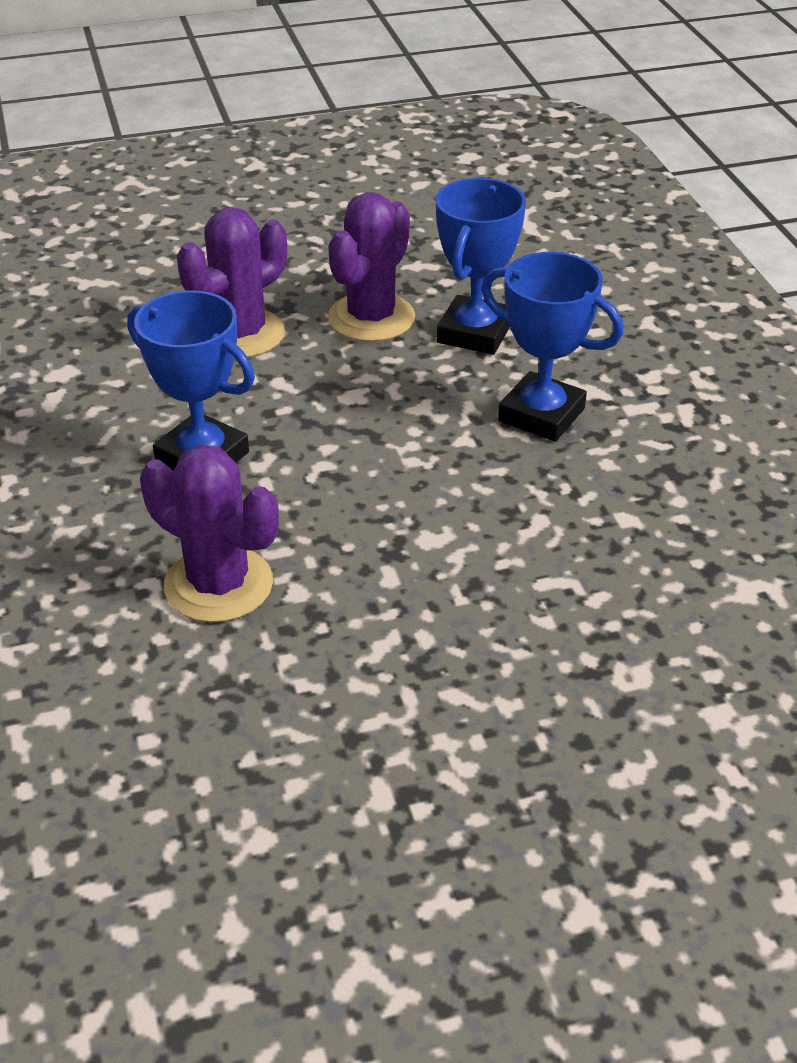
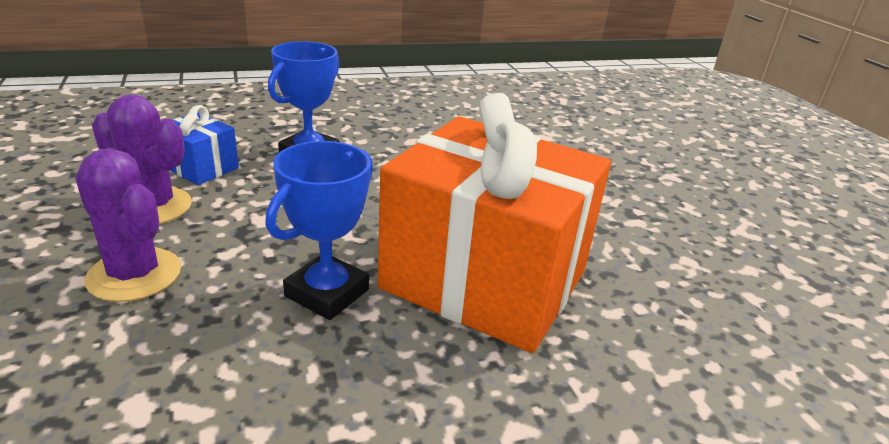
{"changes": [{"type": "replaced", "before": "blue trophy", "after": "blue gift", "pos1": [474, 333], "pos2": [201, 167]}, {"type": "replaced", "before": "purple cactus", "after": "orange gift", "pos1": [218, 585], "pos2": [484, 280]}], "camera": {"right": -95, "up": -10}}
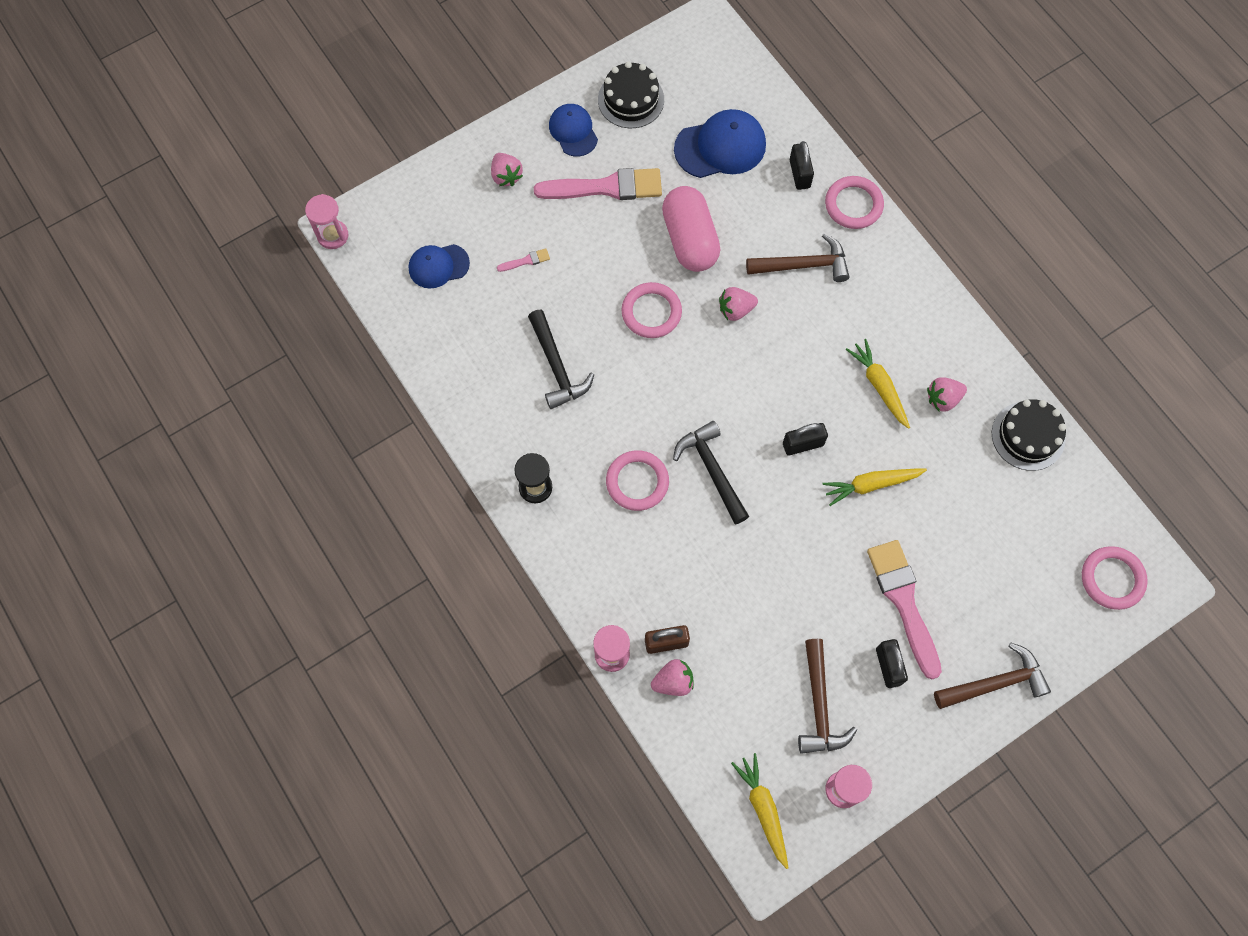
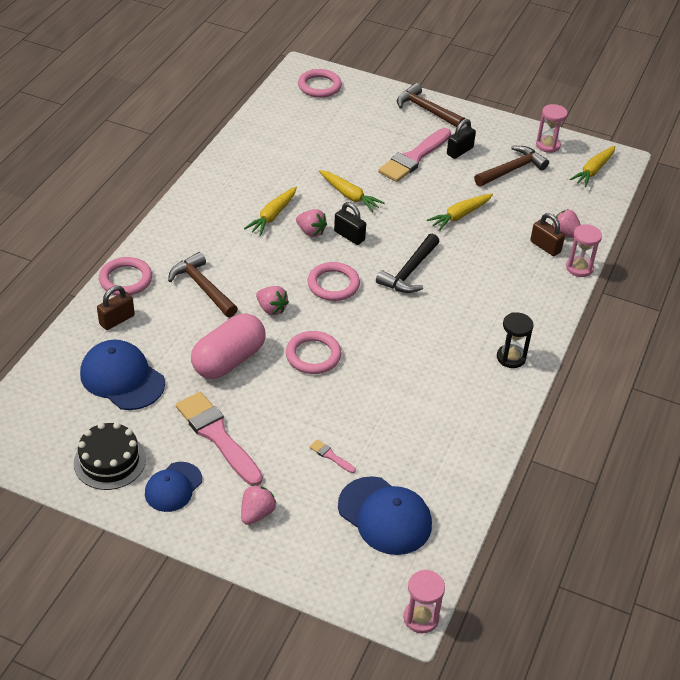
{"changes": [{"type": "recoloured", "before": "black padlock", "after": "brown padlock", "pos1": [799, 174], "pos2": [117, 320]}, {"type": "resized", "before": "blue cap", "pos1": [438, 266], "pos2": [385, 516], "scale": 1.57}, {"type": "removed", "before": "black hammer", "pos1": [557, 367]}, {"type": "moved", "before": "pink strawberry", "pos1": [943, 399], "pos2": [311, 232]}, {"type": "removed", "before": "black cake", "pos1": [1028, 436]}, {"type": "moved", "before": "pink ring", "pos1": [637, 482], "pos2": [333, 284]}, {"type": "added", "after": "yellow carrot", "pos2": [460, 215]}], "camera": {"right": -125, "up": -25}}
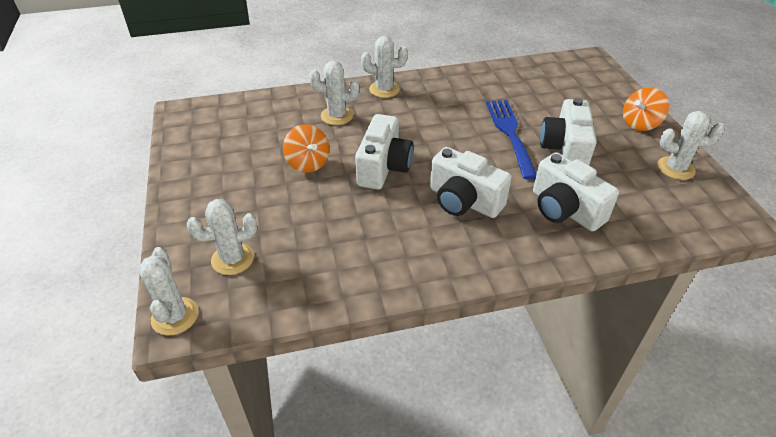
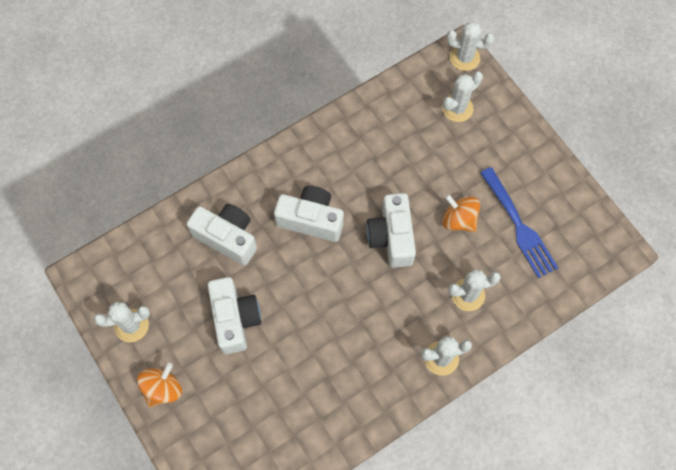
{"changes": [{"type": "moved", "before": "blue fork", "pos1": [510, 133], "pos2": [519, 226]}, {"type": "turned", "before": "white cactus", "pos1": [175, 316], "pos2": [464, 58], "turn": -45}], "camera": {"right": 160, "up": 25}}
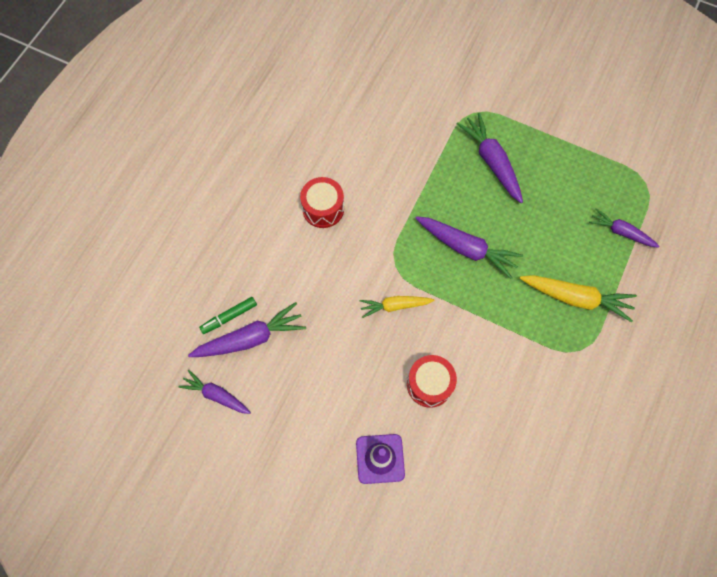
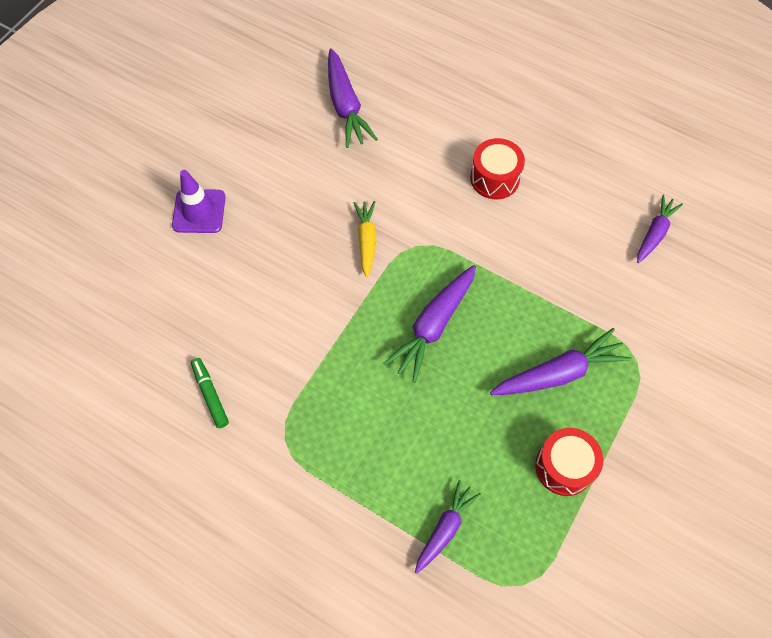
{"changes": [{"type": "removed", "before": "yellow carrot", "pos1": [576, 298]}, {"type": "moved", "before": "green marker", "pos1": [229, 317], "pos2": [210, 395]}, {"type": "moved", "before": "red drum", "pos1": [429, 384], "pos2": [564, 466]}, {"type": "moved", "before": "purple carrot", "pos1": [216, 395], "pos2": [654, 233]}], "camera": {"right": 95, "up": -5}}
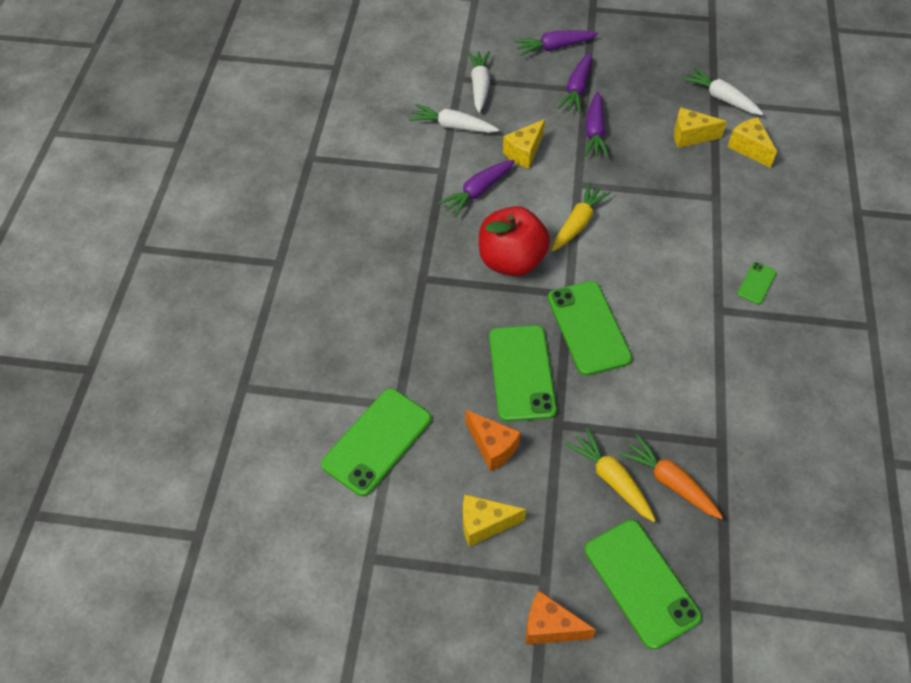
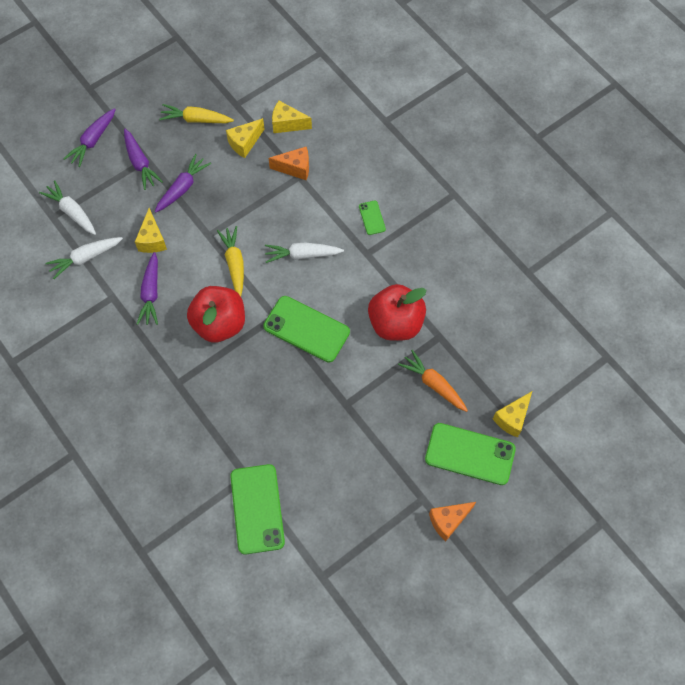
{"changes": [{"type": "moved", "before": "white carrot", "pos1": [721, 98], "pos2": [302, 255]}, {"type": "turned", "before": "purple carrot", "pos1": [594, 132], "pos2": [182, 187], "turn": -105}, {"type": "removed", "before": "green phone", "pos1": [521, 373]}, {"type": "moved", "before": "orange cheese", "pos1": [492, 447], "pos2": [295, 168]}, {"type": "moved", "before": "yellow carrot", "pos1": [611, 479], "pos2": [196, 119]}, {"type": "turned", "before": "orange carrot", "pos1": [669, 481], "pos2": [433, 384], "turn": 45}, {"type": "moved", "before": "yellow cheese", "pos1": [484, 524], "pos2": [512, 418]}, {"type": "added", "after": "red apple", "pos2": [395, 323]}], "camera": {"right": -45, "up": 10}}
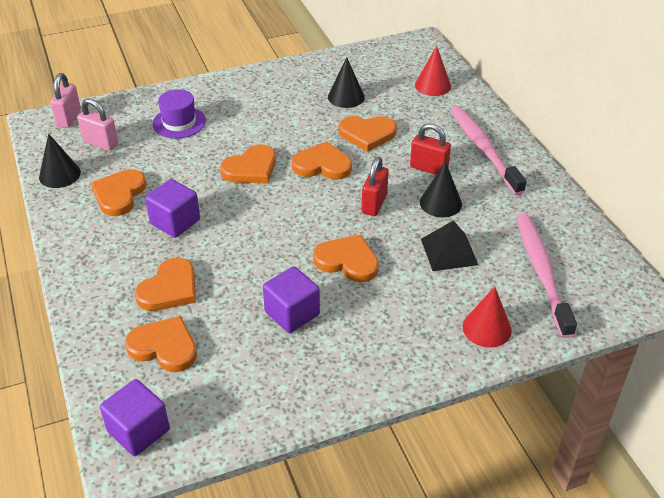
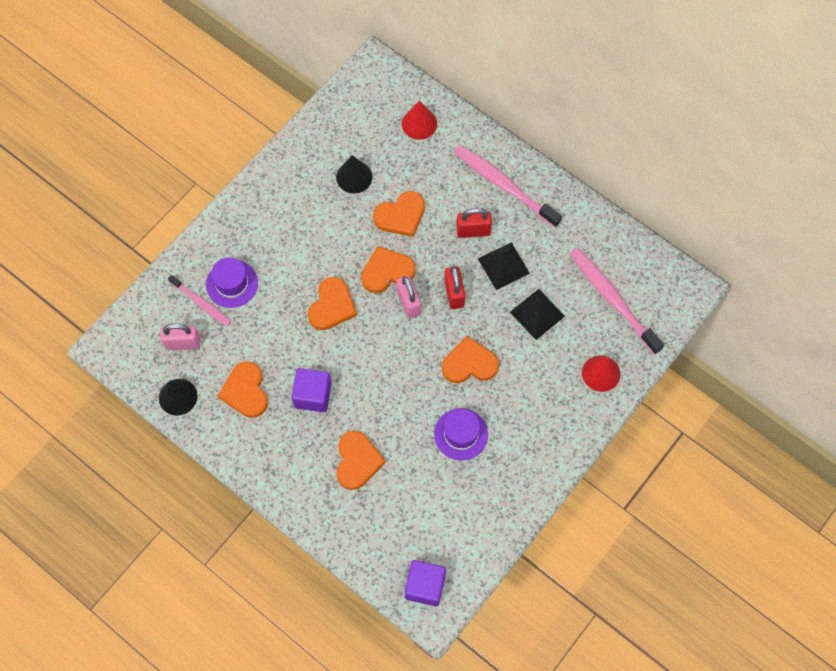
{"changes": [{"type": "moved", "before": "pink padlock", "pos1": [69, 118], "pos2": [408, 303]}, {"type": "replaced", "before": "black cone", "after": "black pyramid", "pos1": [440, 203], "pos2": [503, 265]}, {"type": "replaced", "before": "purple cube", "after": "purple hat", "pos1": [292, 313], "pos2": [461, 434]}, {"type": "removed", "before": "orange heart", "pos1": [164, 347]}, {"type": "added", "after": "pink toothbrush", "pos2": [201, 303]}], "camera": {"right": -30, "up": 25}}
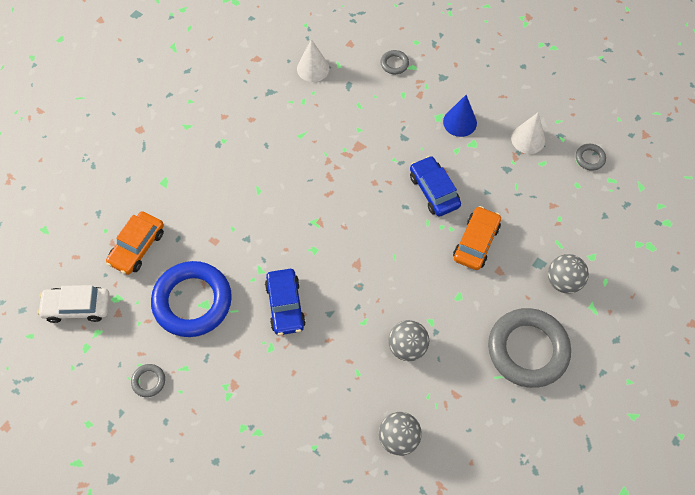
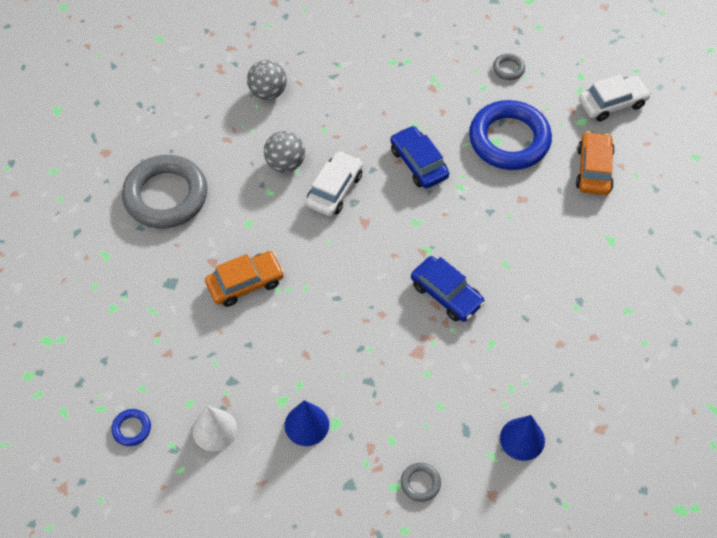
{"changes": [{"type": "recoloured", "before": "white cone", "after": "blue cone", "pos1": [313, 68], "pos2": [522, 439]}, {"type": "recoloured", "before": "grey ring", "after": "blue ring", "pos1": [590, 158], "pos2": [131, 429]}, {"type": "moved", "before": "blue car", "pos1": [434, 191], "pos2": [446, 294]}, {"type": "turned", "before": "orange car", "pos1": [476, 242], "pos2": [245, 283], "turn": -120}, {"type": "removed", "before": "grey ball", "pos1": [563, 281]}, {"type": "added", "after": "white car", "pos2": [334, 189]}], "camera": {"right": 160, "up": -5}}
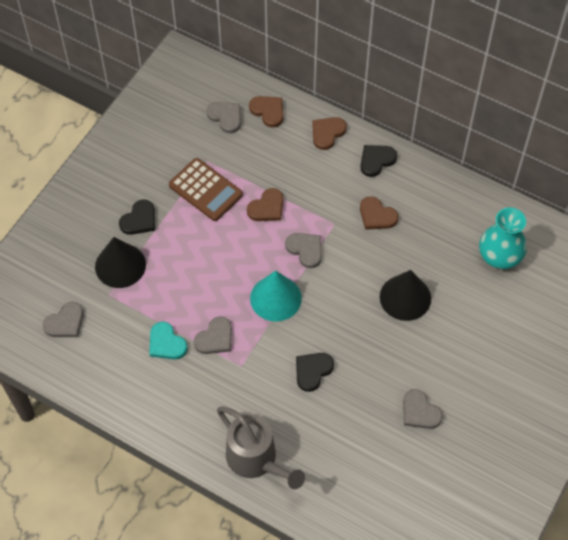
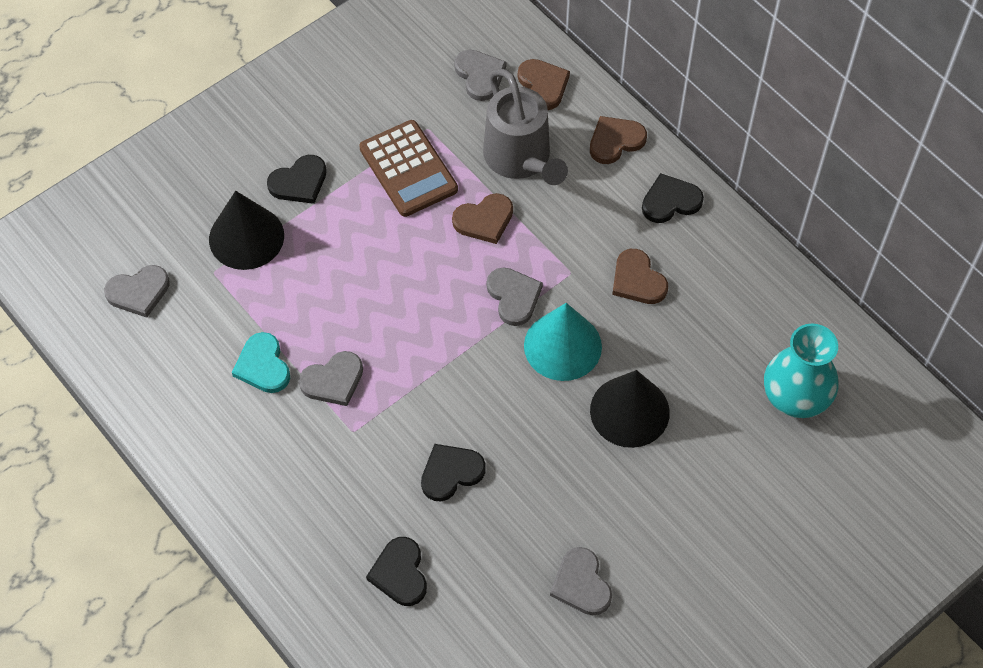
{"changes": [{"type": "moved", "before": "turquoise cone", "pos1": [275, 298], "pos2": [562, 346]}, {"type": "moved", "before": "grey watering can", "pos1": [256, 460], "pos2": [521, 160]}, {"type": "added", "after": "black heart", "pos2": [400, 573]}], "camera": {"right": 20, "up": 0}}
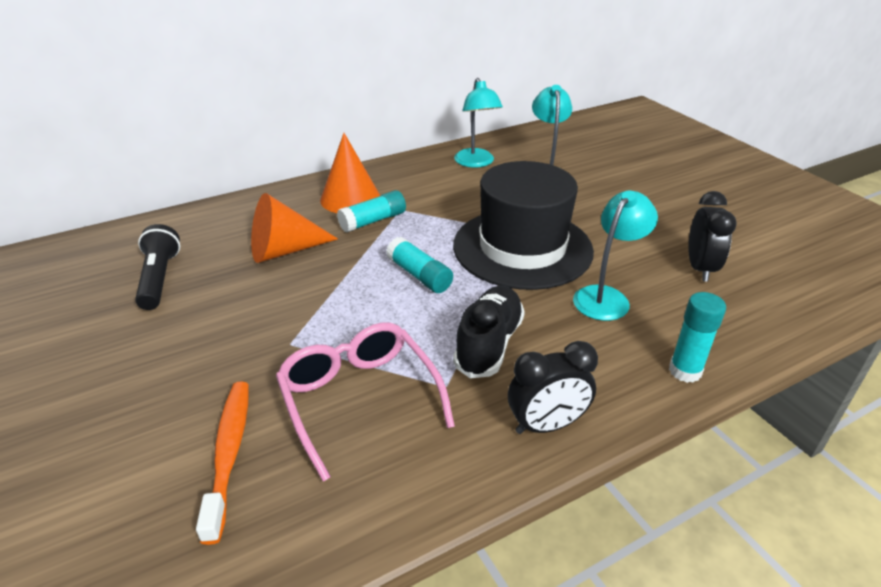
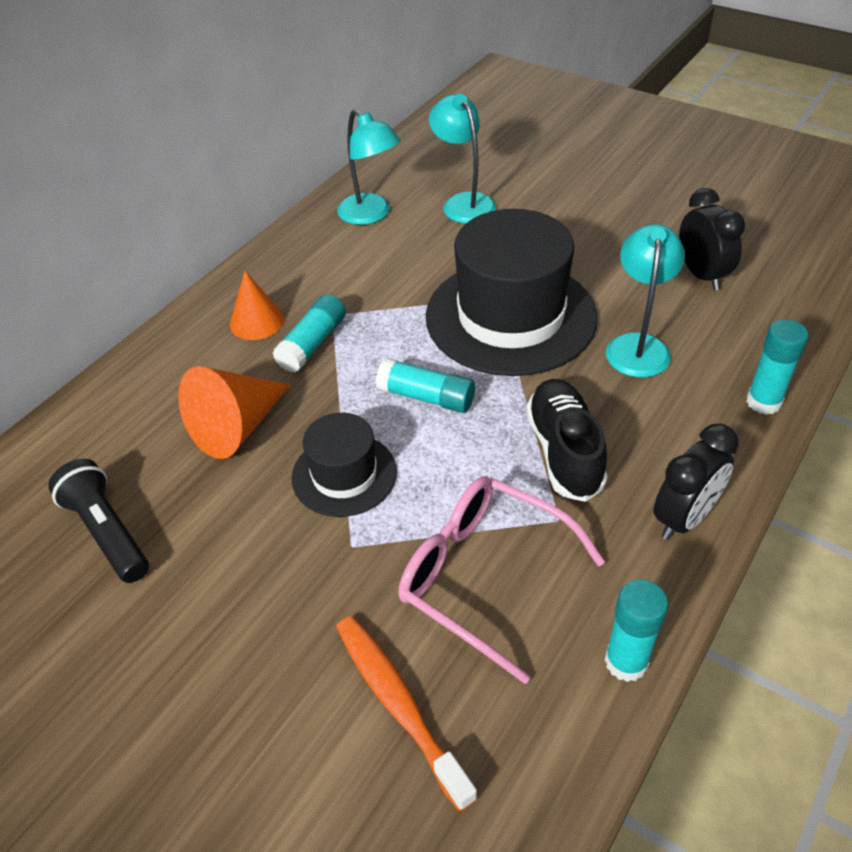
{"changes": [{"type": "resized", "before": "orange cone", "pos1": [350, 198], "pos2": [257, 321], "scale": 0.67}, {"type": "added", "after": "black hat", "pos2": [344, 474]}, {"type": "added", "after": "turquoise glue stick", "pos2": [626, 661]}], "camera": {"right": -25, "up": 10}}
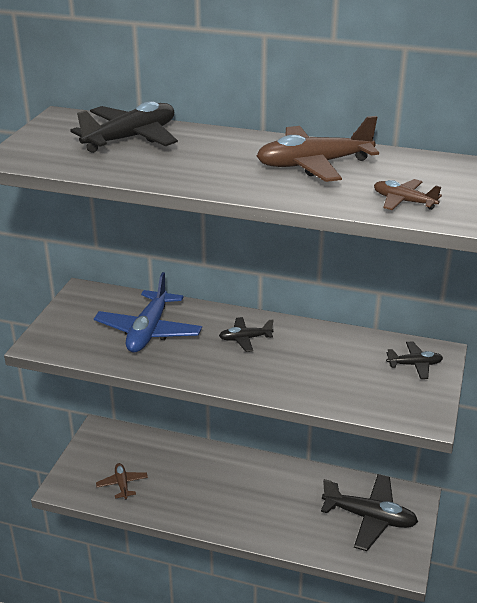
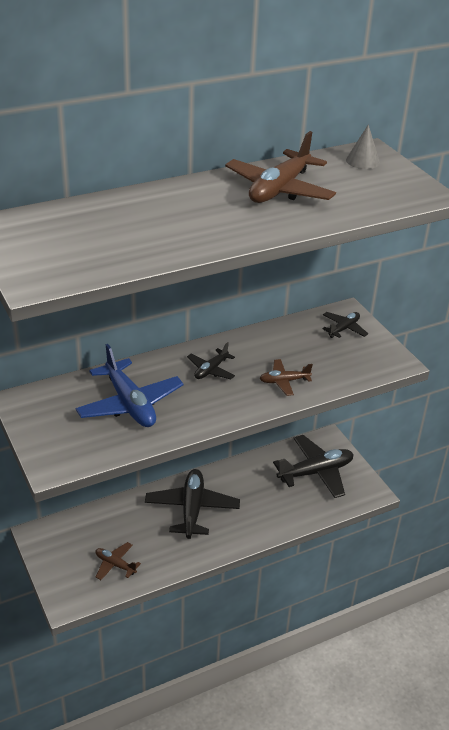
{"changes": [{"type": "moved", "before": "black plane", "pos1": [131, 138], "pos2": [192, 509]}, {"type": "moved", "before": "brown plane", "pos1": [403, 201], "pos2": [284, 381]}, {"type": "added", "after": "grey cone", "pos2": [363, 161]}], "camera": {"right": -45, "up": 5}}
